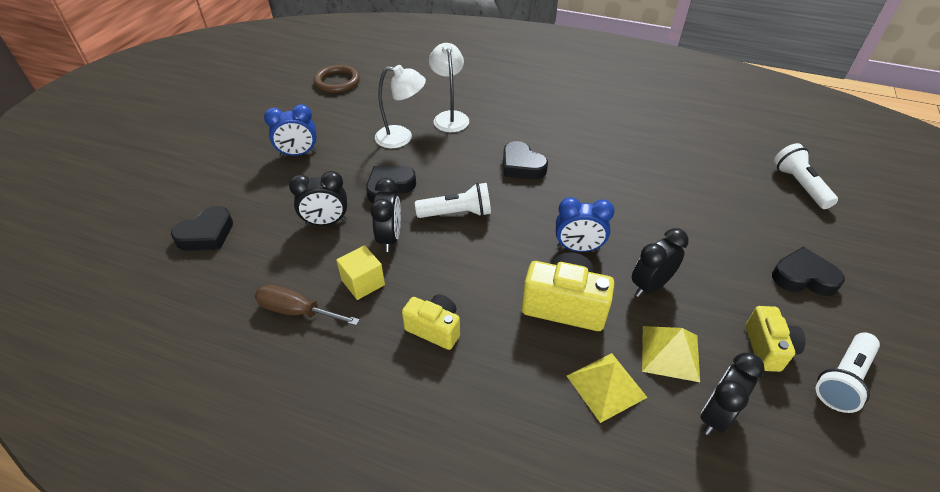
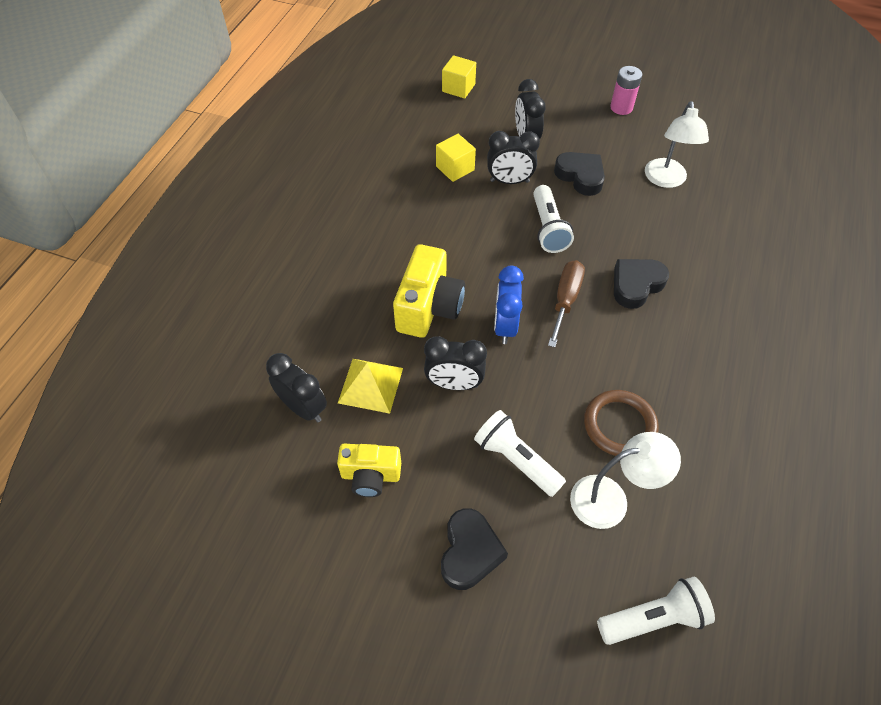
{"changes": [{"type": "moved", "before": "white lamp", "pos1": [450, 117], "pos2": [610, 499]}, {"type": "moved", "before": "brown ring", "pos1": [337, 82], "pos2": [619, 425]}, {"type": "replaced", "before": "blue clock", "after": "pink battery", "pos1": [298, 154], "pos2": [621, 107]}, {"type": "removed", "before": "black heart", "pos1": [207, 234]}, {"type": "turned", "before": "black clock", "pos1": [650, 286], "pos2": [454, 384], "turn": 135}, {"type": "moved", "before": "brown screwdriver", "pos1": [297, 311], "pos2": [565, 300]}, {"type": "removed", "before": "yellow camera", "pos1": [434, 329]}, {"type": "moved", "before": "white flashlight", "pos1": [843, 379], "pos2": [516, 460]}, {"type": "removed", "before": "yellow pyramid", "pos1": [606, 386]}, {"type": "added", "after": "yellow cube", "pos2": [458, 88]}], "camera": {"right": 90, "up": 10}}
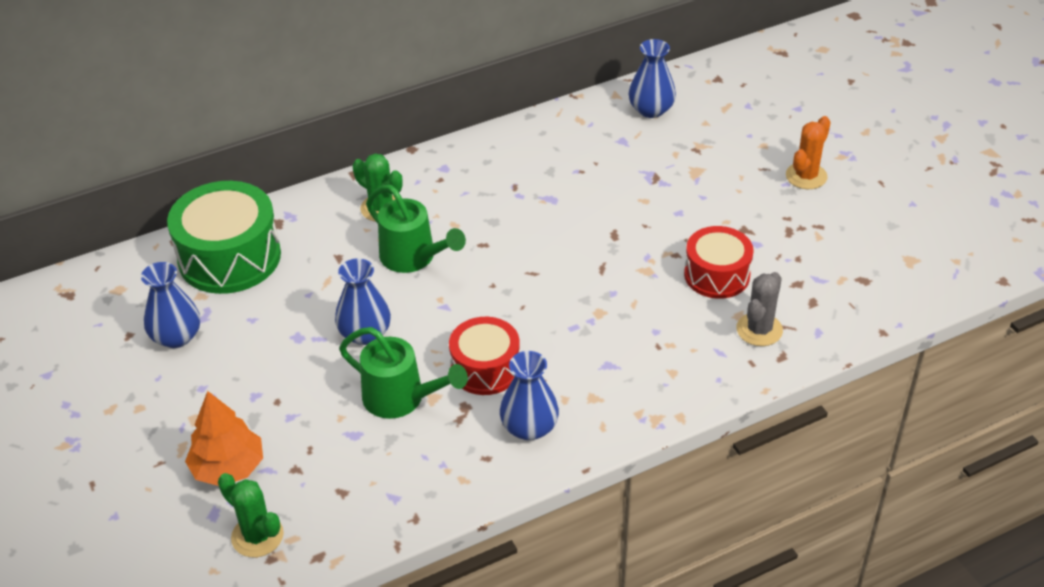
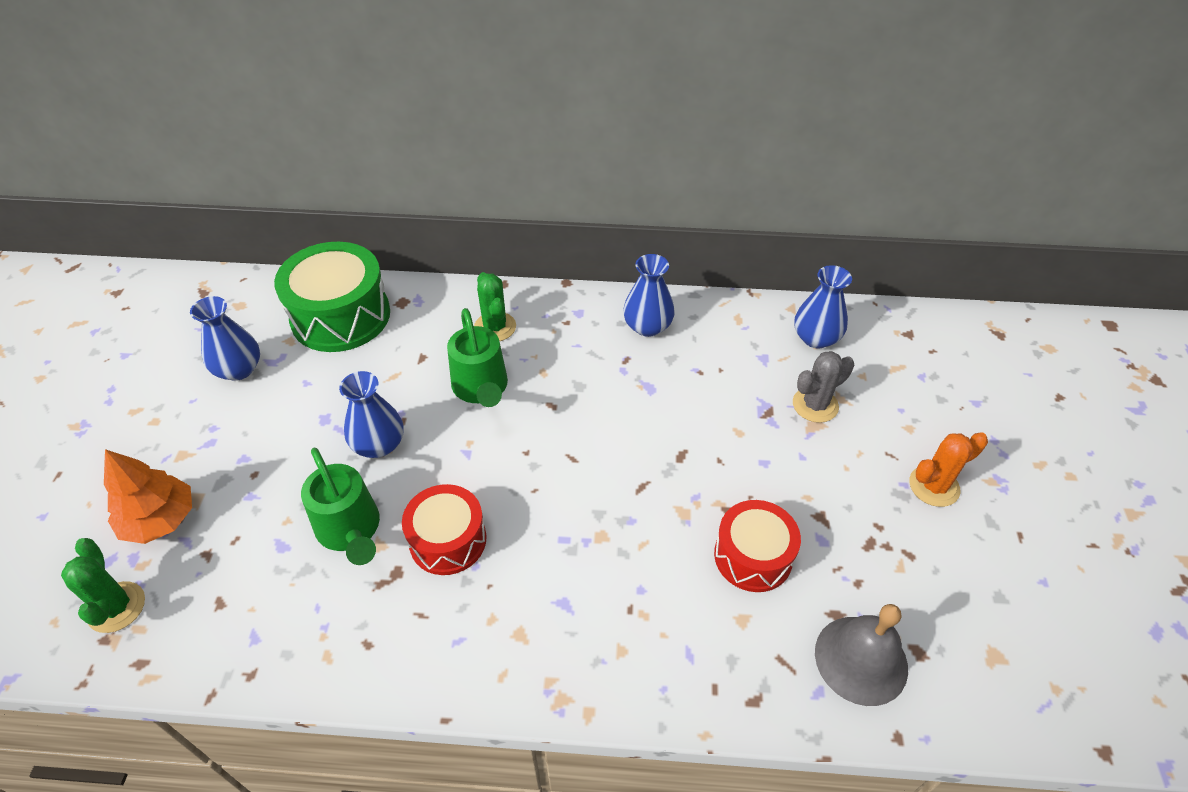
{"changes": [{"type": "moved", "before": "grey cactus", "pos1": [759, 330], "pos2": [815, 405]}, {"type": "moved", "before": "blue vase", "pos1": [529, 427], "pos2": [647, 326]}, {"type": "added", "after": "grey bell", "pos2": [861, 659]}], "camera": {"right": 30, "up": 5}}
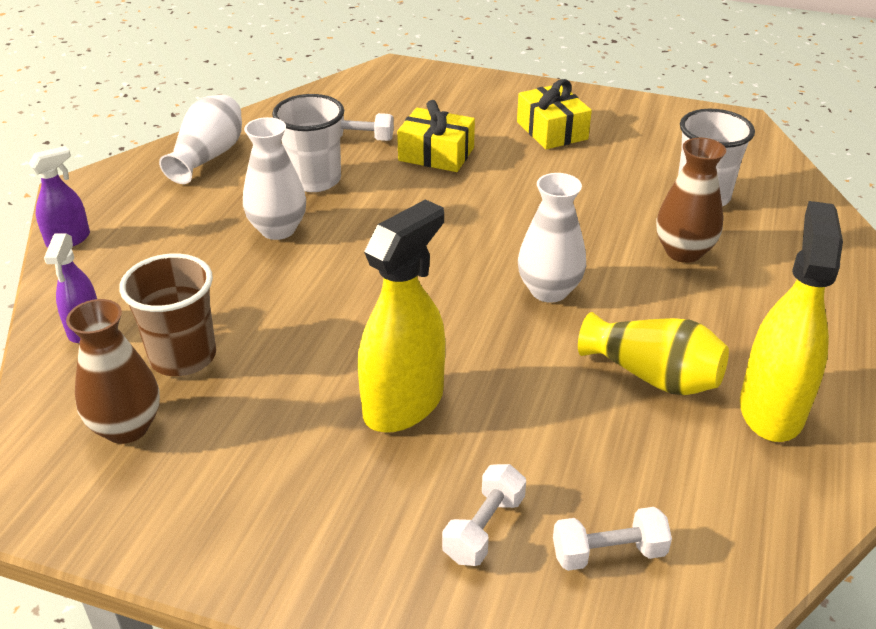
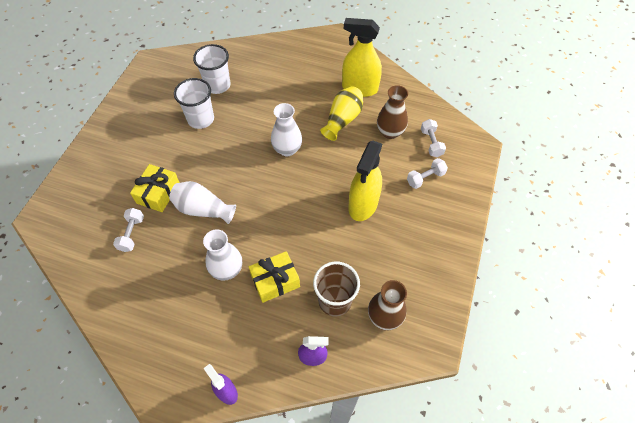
{"changes": [{"type": "moved", "before": "yellow gift", "pos1": [552, 130], "pos2": [275, 281]}, {"type": "moved", "before": "white cup", "pos1": [314, 180], "pos2": [201, 119]}, {"type": "moved", "before": "white vase", "pos1": [208, 157], "pos2": [203, 209]}, {"type": "moved", "before": "brown vase", "pos1": [683, 252], "pos2": [390, 132]}, {"type": "turned", "before": "yellow spray bottle", "pos1": [403, 404], "pos2": [363, 205], "turn": -105}, {"type": "turned", "before": "white dumbbell", "pos1": [484, 528], "pos2": [425, 178], "turn": -60}], "camera": {"right": -90, "up": 20}}
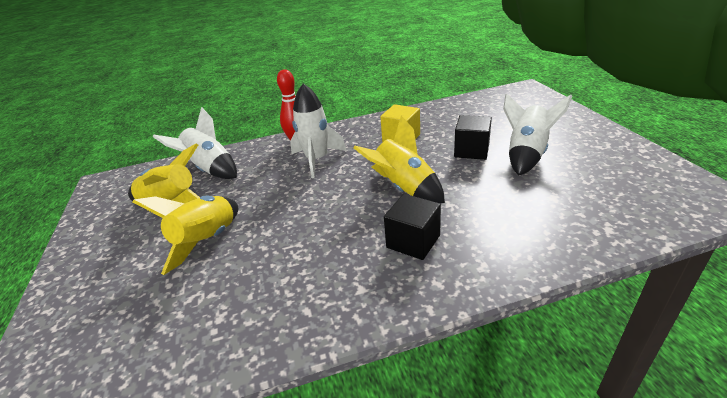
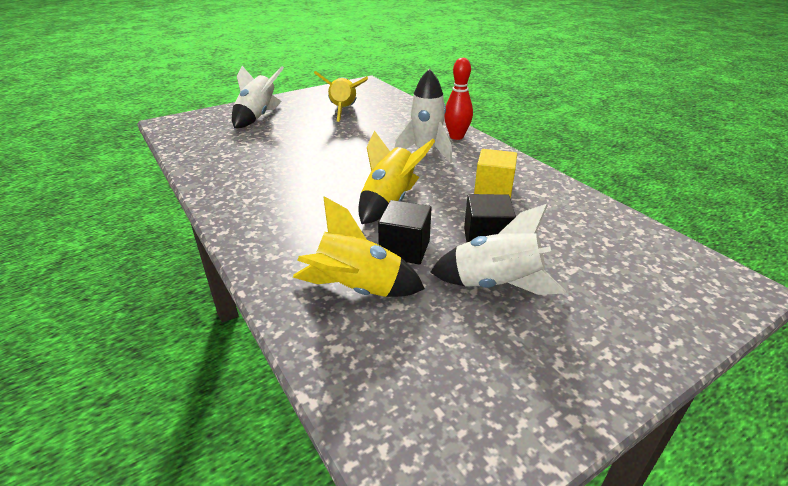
{"changes": [{"type": "moved", "before": "white rocket", "pos1": [210, 169], "pos2": [257, 117]}, {"type": "moved", "before": "black cube", "pos1": [413, 241], "pos2": [404, 249]}, {"type": "moved", "before": "yellow rocket", "pos1": [207, 241], "pos2": [357, 289]}], "camera": {"right": 70, "up": 0}}
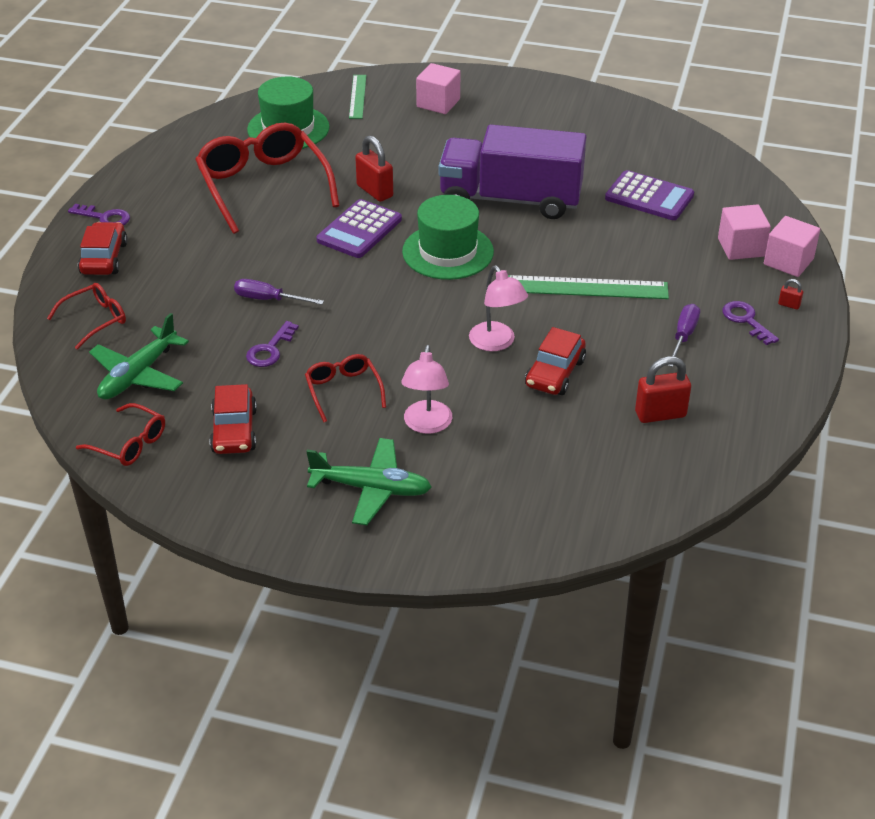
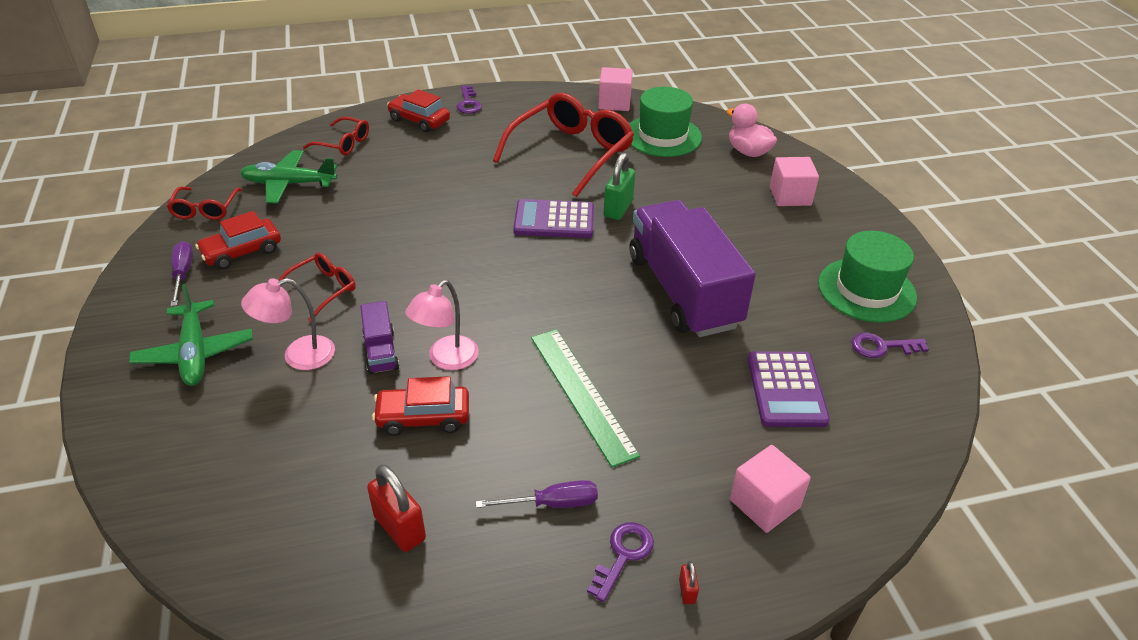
{"changes": [{"type": "replaced", "before": "green ruler", "after": "pink duck", "pos1": [358, 96], "pos2": [748, 152]}, {"type": "recoloured", "before": "red padlock", "after": "green padlock", "pos1": [375, 191], "pos2": [618, 208]}, {"type": "moved", "before": "green hat", "pos1": [448, 252], "pos2": [866, 290]}, {"type": "moved", "before": "pink cube", "pos1": [788, 261], "pos2": [614, 103]}, {"type": "turned", "before": "red car", "pos1": [104, 258], "pos2": [419, 120], "turn": -120}, {"type": "moved", "before": "purple screwdriver", "pos1": [268, 299], "pos2": [183, 274]}, {"type": "moved", "before": "purple key", "pos1": [270, 349], "pos2": [882, 347]}, {"type": "added", "after": "purple truck", "pos2": [381, 351]}], "camera": {"right": 60, "up": 0}}
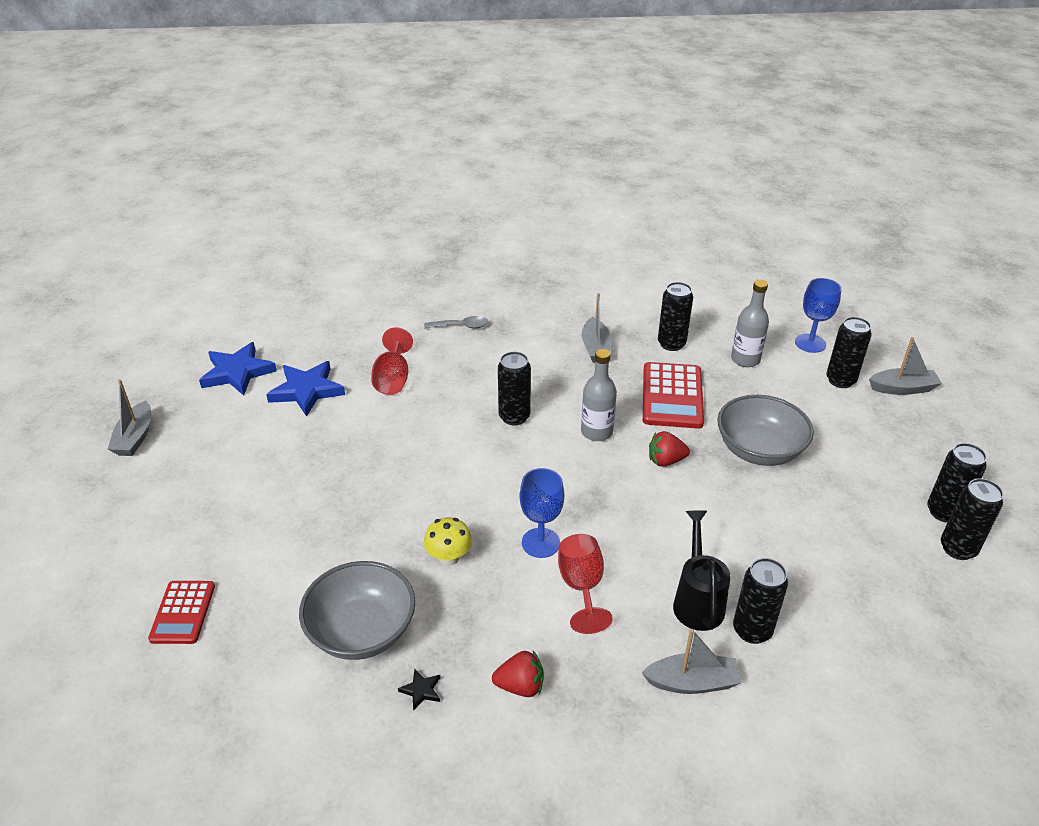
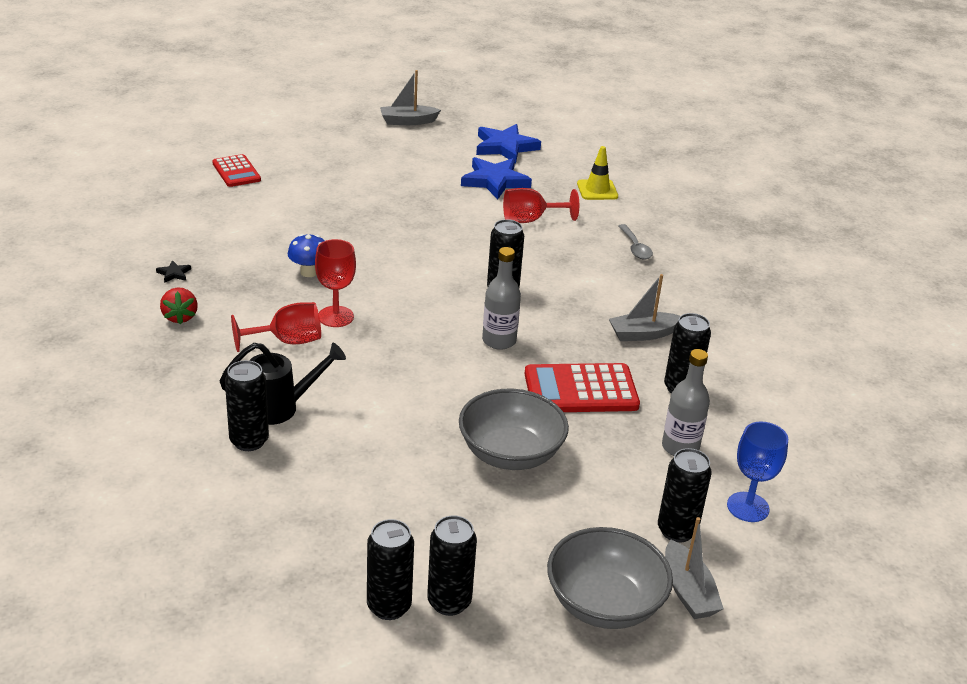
{"changes": [{"type": "removed", "before": "red strawberry", "pos1": [665, 461]}, {"type": "recoloured", "before": "blue goblet", "after": "red goblet", "pos1": [540, 543], "pos2": [336, 316]}, {"type": "recoloured", "before": "yellow mushroom", "after": "blue mushroom", "pos1": [449, 557], "pos2": [309, 272]}, {"type": "moved", "before": "grey bowl", "pos1": [362, 631], "pos2": [604, 603]}, {"type": "turned", "before": "red calculator", "pos1": [183, 612], "pos2": [236, 172], "turn": -105}, {"type": "removed", "before": "grey boat", "pos1": [692, 682]}, {"type": "added", "after": "yellow traffic cone", "pos2": [597, 190]}], "camera": {"right": 75, "up": -5}}
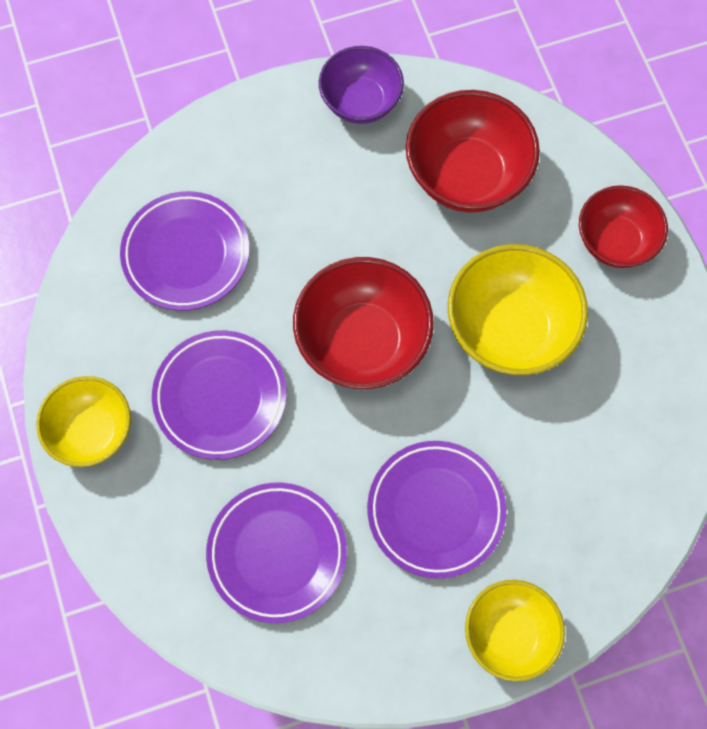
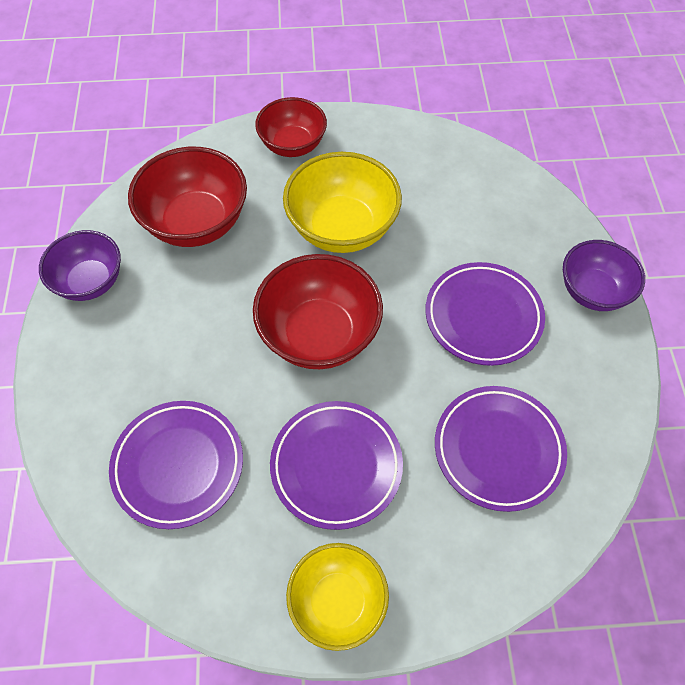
{"changes": [{"type": "recoloured", "before": "yellow bowl", "after": "purple bowl", "pos1": [509, 634], "pos2": [592, 291]}], "camera": {"right": -75, "up": -10}}
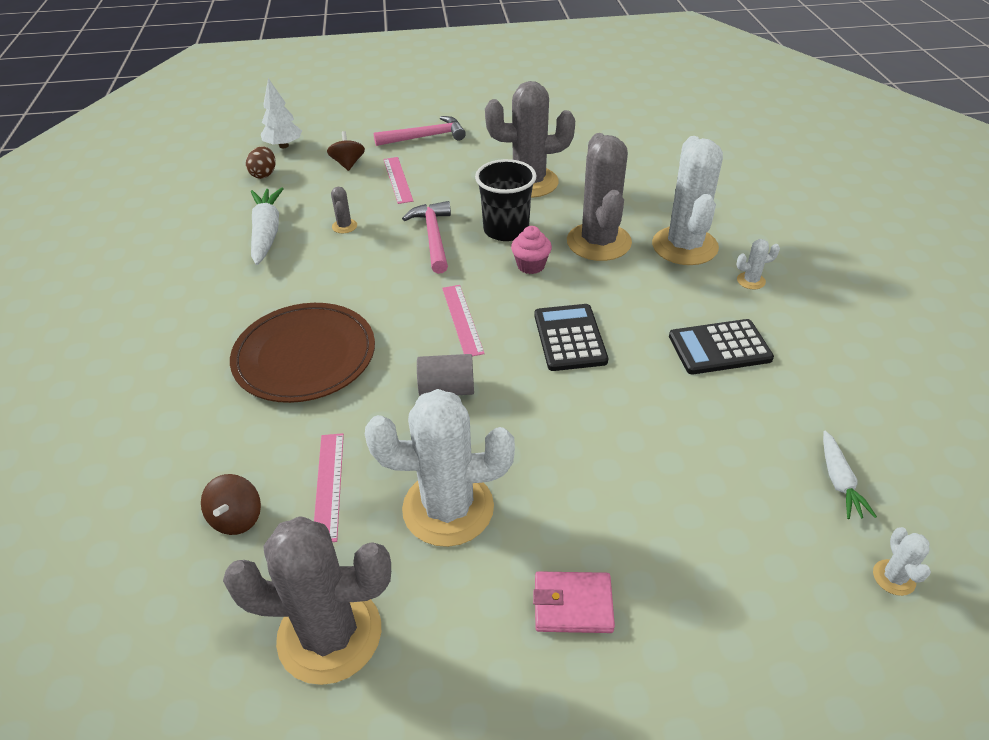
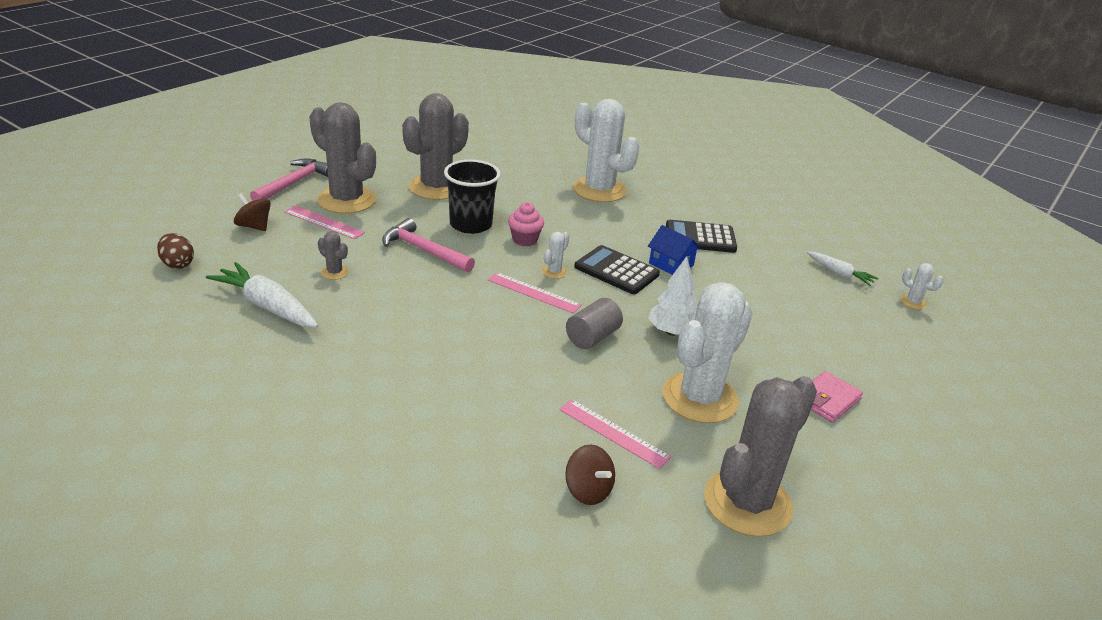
{"changes": [{"type": "moved", "before": "white tree", "pos1": [284, 146], "pos2": [671, 332]}, {"type": "moved", "before": "grey cactus", "pos1": [598, 242], "pos2": [346, 200]}, {"type": "moved", "before": "white cactus", "pos1": [751, 281], "pos2": [554, 272]}, {"type": "removed", "before": "brown plate", "pos1": [305, 356]}, {"type": "turned", "before": "black calculator", "pos1": [719, 347], "pos2": [700, 237], "turn": 60}, {"type": "added", "after": "blue house", "pos2": [671, 264]}], "camera": {"right": -50, "up": -10}}
